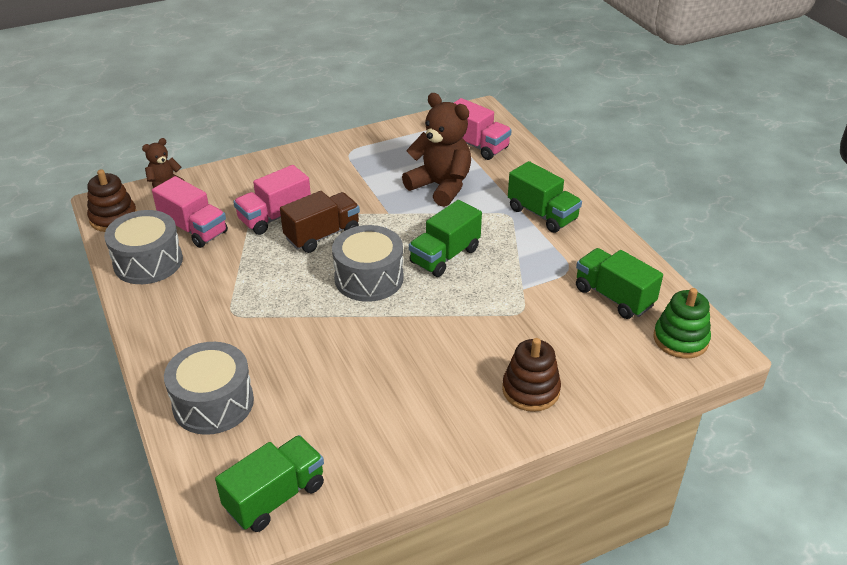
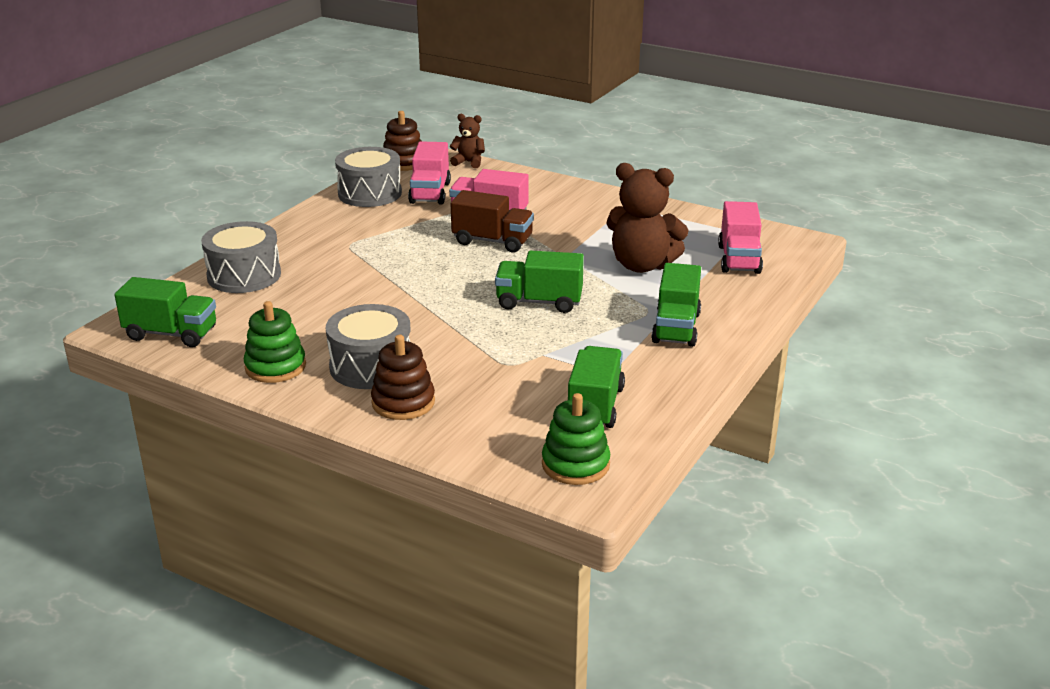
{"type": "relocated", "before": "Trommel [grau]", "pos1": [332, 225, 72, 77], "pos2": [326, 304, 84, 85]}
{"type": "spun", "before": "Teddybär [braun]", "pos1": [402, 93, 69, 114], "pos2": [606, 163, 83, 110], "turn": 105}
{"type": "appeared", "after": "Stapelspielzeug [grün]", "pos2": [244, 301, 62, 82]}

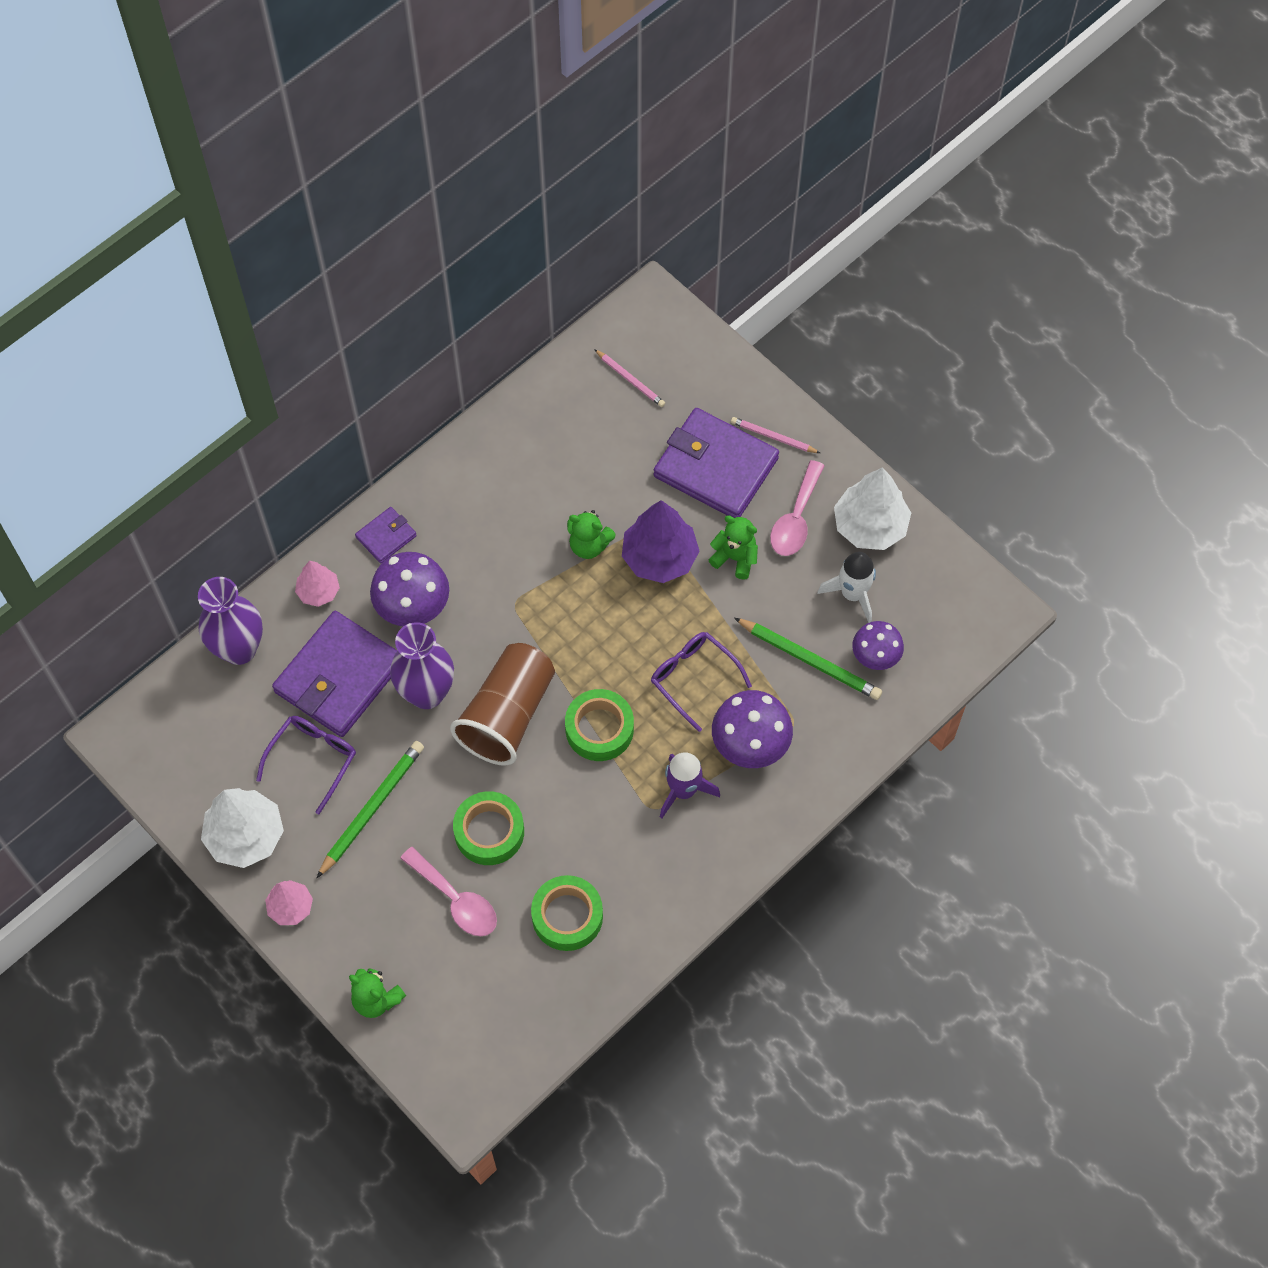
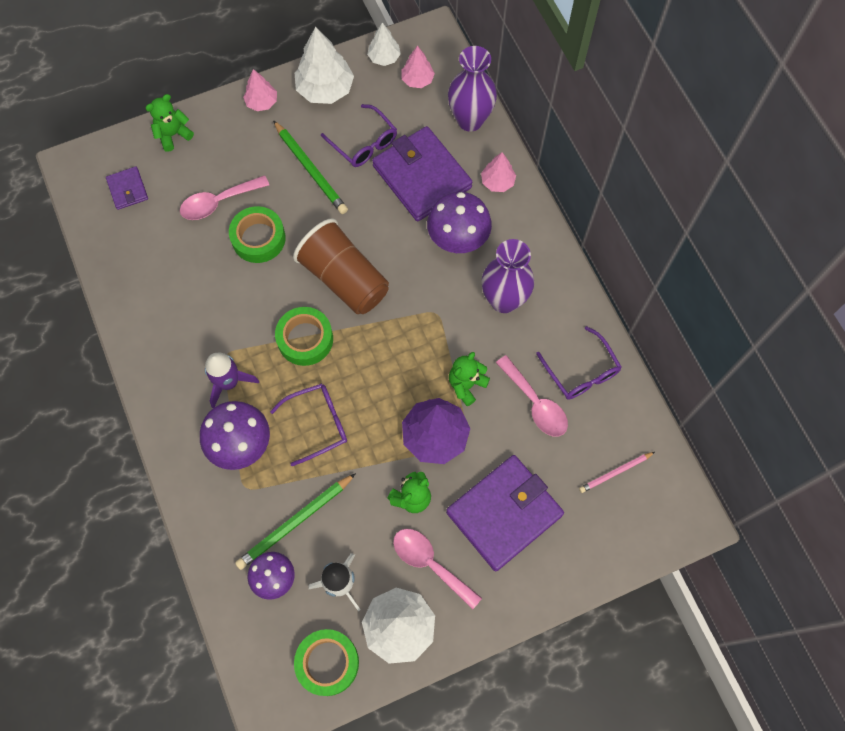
{"type": "relocated", "before": "Geldbörse [lila]", "pos1": [355, 507, 62, 56], "pos2": [106, 166, 42, 44]}
{"type": "relocated", "before": "Vase [lila]", "pos1": [390, 622, 64, 87], "pos2": [482, 239, 52, 74]}
{"type": "relocated", "before": "Klebeband [grün]", "pos1": [531, 875, 72, 76], "pos2": [294, 629, 65, 67]}
{"type": "missing", "before": "Bleistift [rosa]", "pos1": [731, 417, 89, 36]}
{"type": "appeared", "after": "Baum [weiß]", "pos2": [367, 23, 34, 43]}
{"type": "appeared", "after": "Baum [rosa]", "pos2": [401, 45, 34, 43]}
{"type": "appeared", "after": "Löffel [rosa]", "pos2": [496, 355, 72, 82]}
{"type": "appeared", "after": "Brille [lila]", "pos2": [536, 326, 85, 74]}

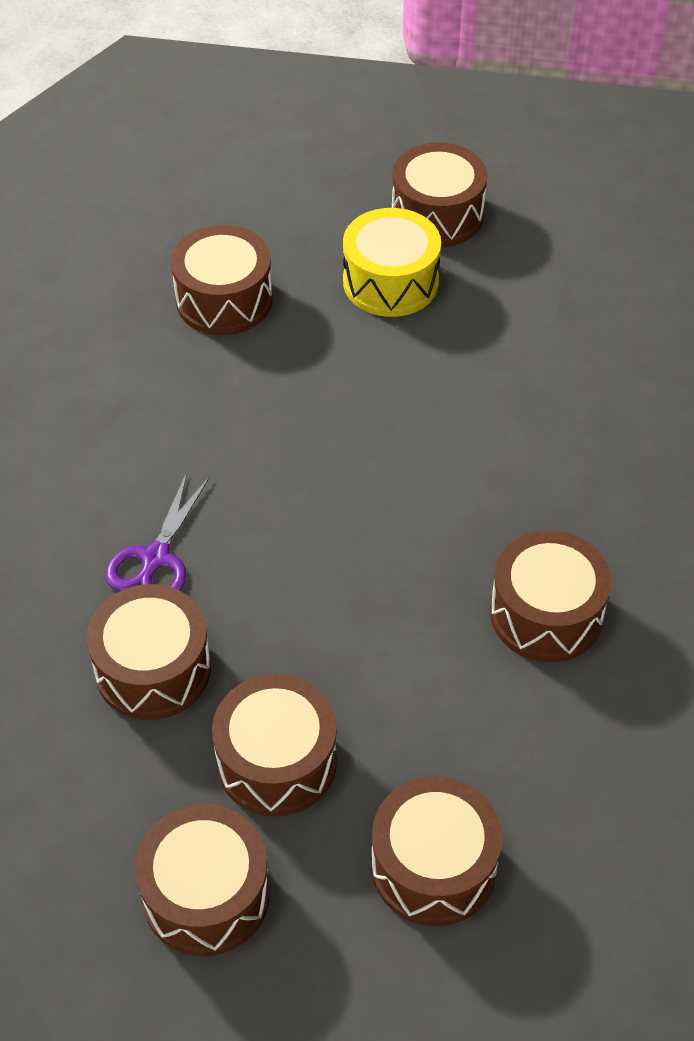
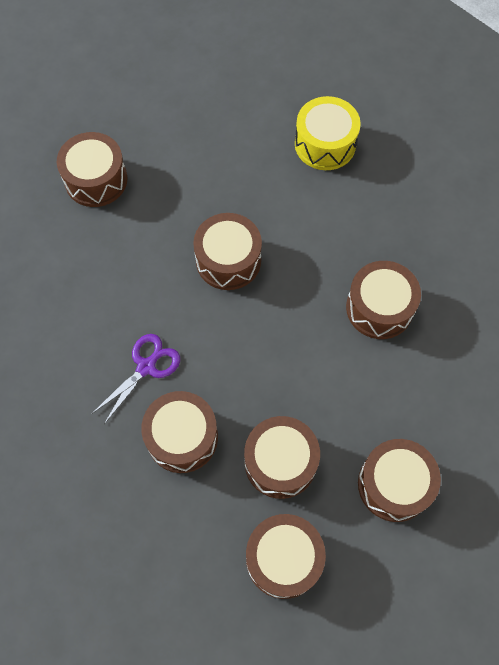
{"type": "spun", "before": "Schere [lila]", "pos1": [106, 472, 104, 119], "pos2": [92, 334, 88, 90], "turn": -135}
{"type": "relocated", "before": "Trommel [gelb]", "pos1": [343, 208, 98, 109], "pos2": [295, 96, 66, 74]}
{"type": "relocated", "before": "Trommel [braun]", "pos1": [392, 142, 95, 105], "pos2": [193, 213, 69, 77]}

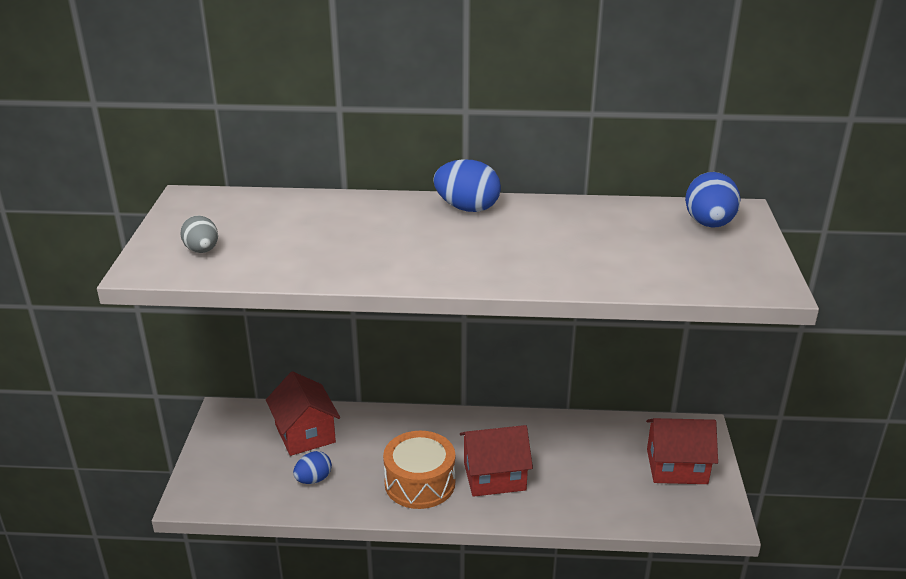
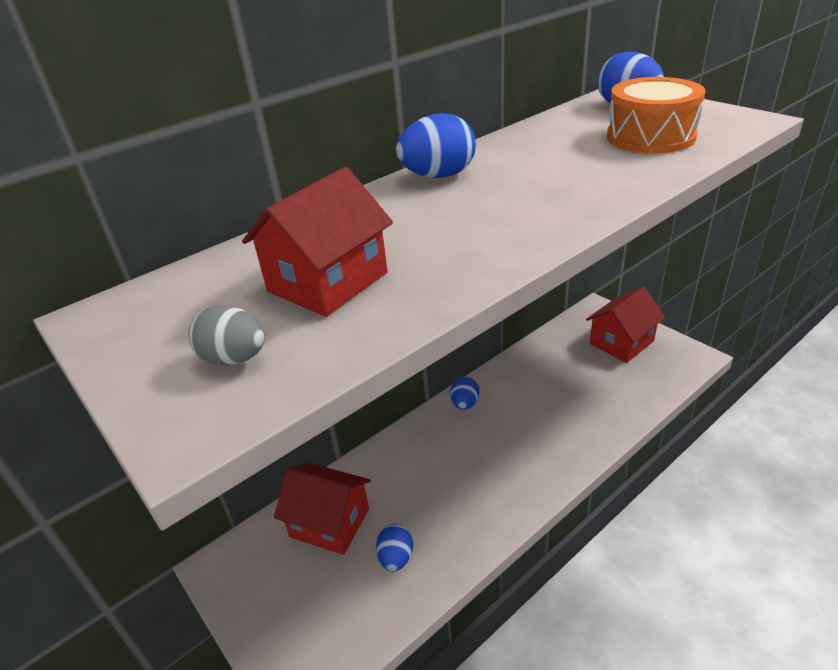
{"type": "relocated", "before": "Trommel [orange]", "pos1": [383, 431, 72, 78], "pos2": [607, 77, 99, 76]}
{"type": "relocated", "before": "Haus [rot]", "pos1": [460, 425, 73, 72], "pos2": [242, 167, 151, 150]}
{"type": "appeared", "after": "Ei [blau]", "pos2": [450, 377, 29, 33]}

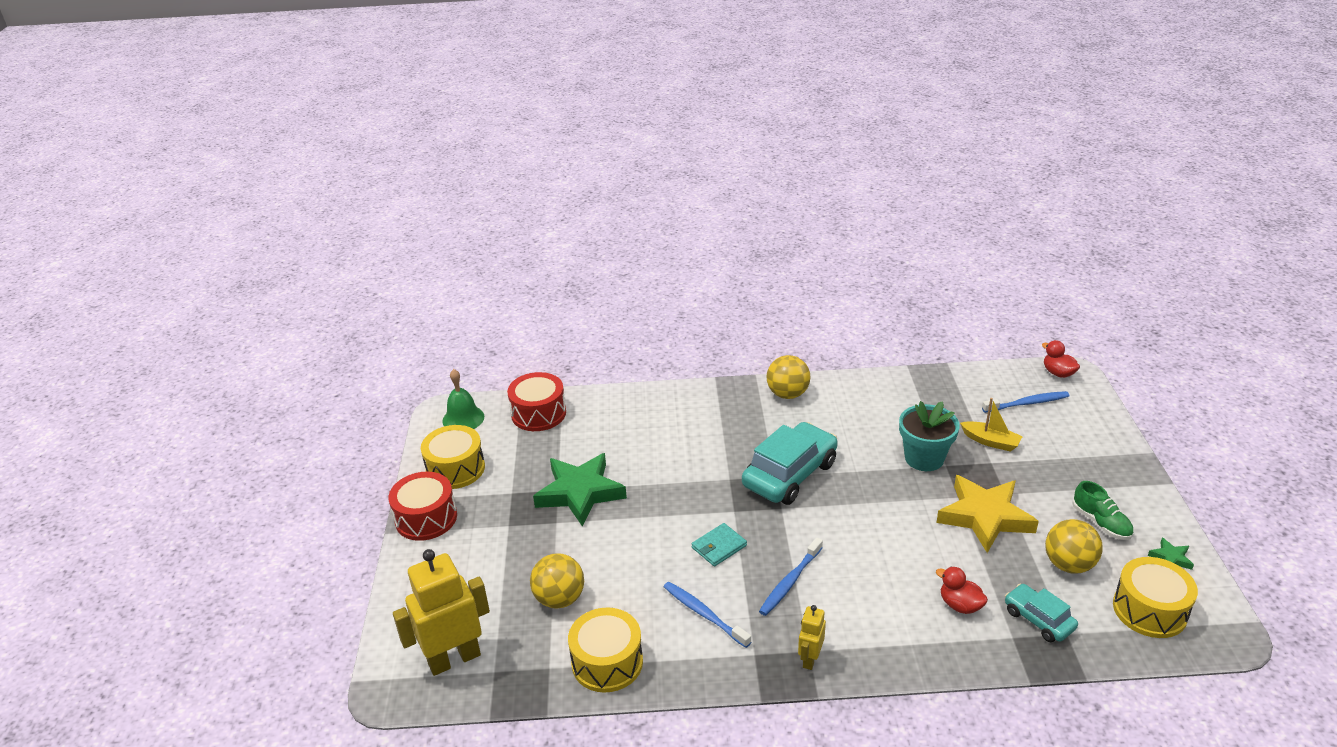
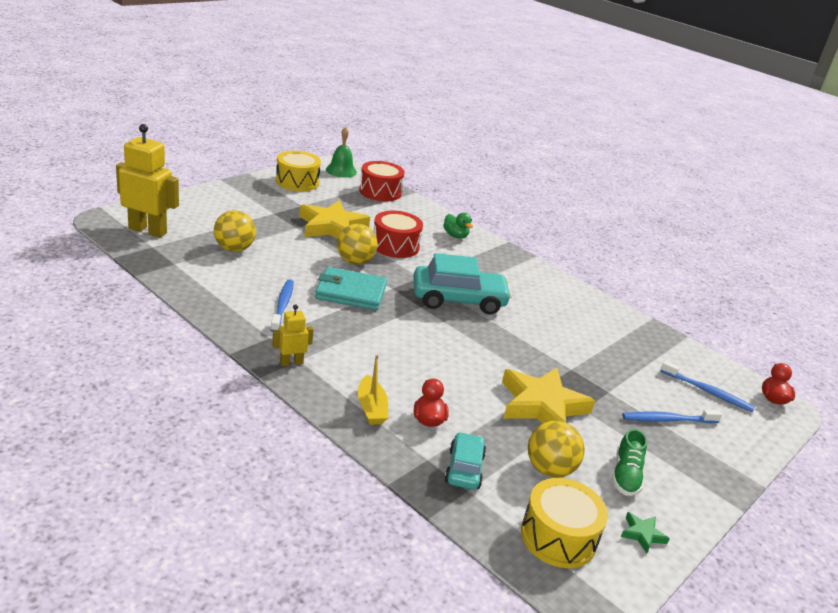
{"type": "relocated", "before": "Trommel [rot]", "pos1": [388, 472, 69, 69], "pos2": [373, 211, 50, 47]}
{"type": "colour", "before": "Stern [grün]", "after": "Stern [gelb]", "pos1": [533, 453, 94, 73], "pos2": [300, 201, 70, 38]}
{"type": "missing", "before": "Trommel [gelb]", "pos1": [568, 607, 75, 86]}
{"type": "size", "before": "Geldbörse [türkis]", "pos1": [692, 523, 55, 44], "pos2": [315, 267, 72, 43], "scale": 1.71}
{"type": "relocated", "before": "Zahnbürste [blau]", "pos1": [759, 537, 64, 79], "pos2": [622, 410, 100, 13]}
{"type": "relocated", "before": "Ball [gelb]", "pos1": [766, 355, 45, 44], "pos2": [337, 224, 41, 41]}
{"type": "missing", "before": "Blumentopf [türkis]", "pos1": [899, 401, 61, 70]}
{"type": "relocated", "before": "Boot [gelb]", "pos1": [960, 398, 63, 54], "pos2": [358, 355, 30, 70]}
{"type": "appeared", "after": "Ente [grün]", "pos2": [443, 213, 30, 25]}

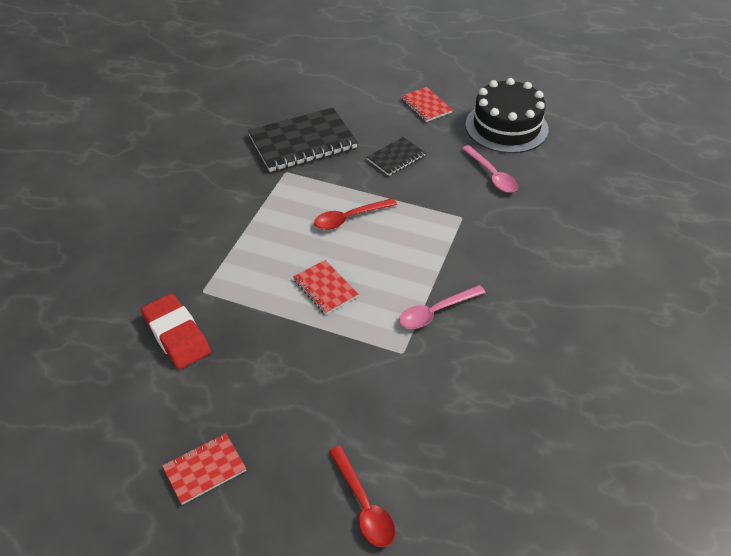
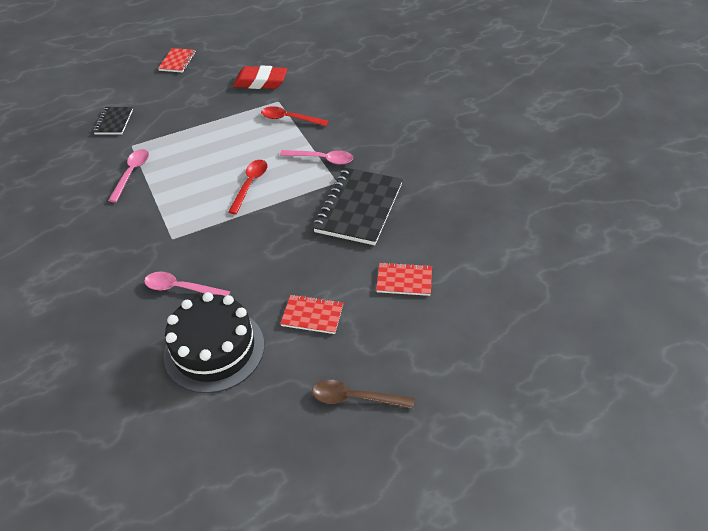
{"type": "relocated", "before": "Notizbuch [rot]", "pos1": [293, 260, 65, 54], "pos2": [376, 262, 56, 34]}
{"type": "relocated", "before": "Löffel [rot]", "pos1": [329, 445, 66, 102], "pos2": [261, 106, 68, 20]}
{"type": "relocated", "before": "Notizbuch [schwarz]", "pos1": [367, 137, 59, 39], "pos2": [93, 107, 40, 27]}
{"type": "appeared", "after": "Löffel [rosa]", "pos2": [280, 150, 73, 15]}
{"type": "appeared", "after": "Löffel [braun]", "pos2": [312, 380, 103, 29]}

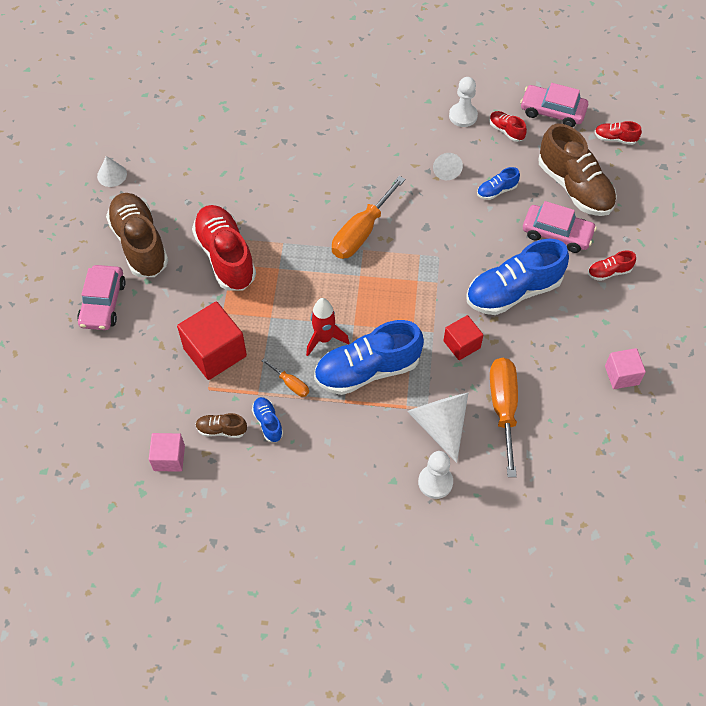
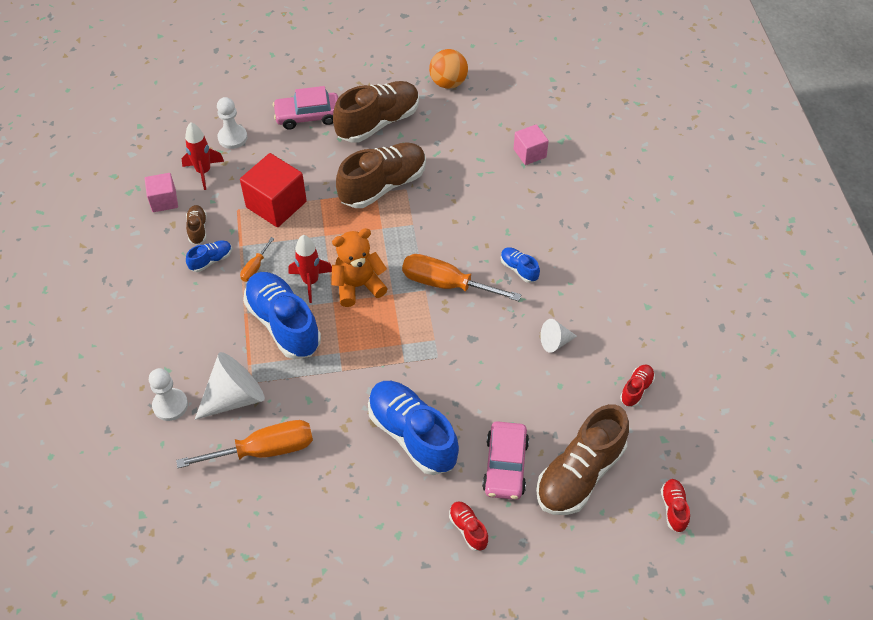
{"type": "exchanged", "before": "Kegel [weiß]", "after": "Ball [orange]", "pos1": [97, 156, 30, 31], "pos2": [429, 49, 39, 40]}
{"type": "colour", "before": "Schuh [rot]", "after": "Schuh [braun]", "pos1": [192, 205, 64, 86], "pos2": [336, 142, 90, 66]}
{"type": "missing", "before": "Kubus [rot]", "pos1": [444, 315, 39, 45]}
{"type": "relocated", "before": "Bauer [weiß]", "pos1": [449, 77, 29, 50], "pos2": [217, 97, 30, 52]}
{"type": "relocated", "before": "Schuh [blau]", "pos1": [477, 167, 43, 33], "pos2": [501, 247, 39, 36]}
{"type": "missing", "before": "Auto [rosa]", "pos1": [520, 83, 68, 44]}
{"type": "relocated", "before": "Kubus [rosa]", "pos1": [605, 348, 41, 41], "pos2": [513, 124, 36, 41]}
{"type": "appeared", "after": "Rakete [rot]", "pos2": [182, 122, 42, 68]}
{"type": "appeared", "after": "Teddybär [orange]", "pos2": [331, 228, 57, 79]}

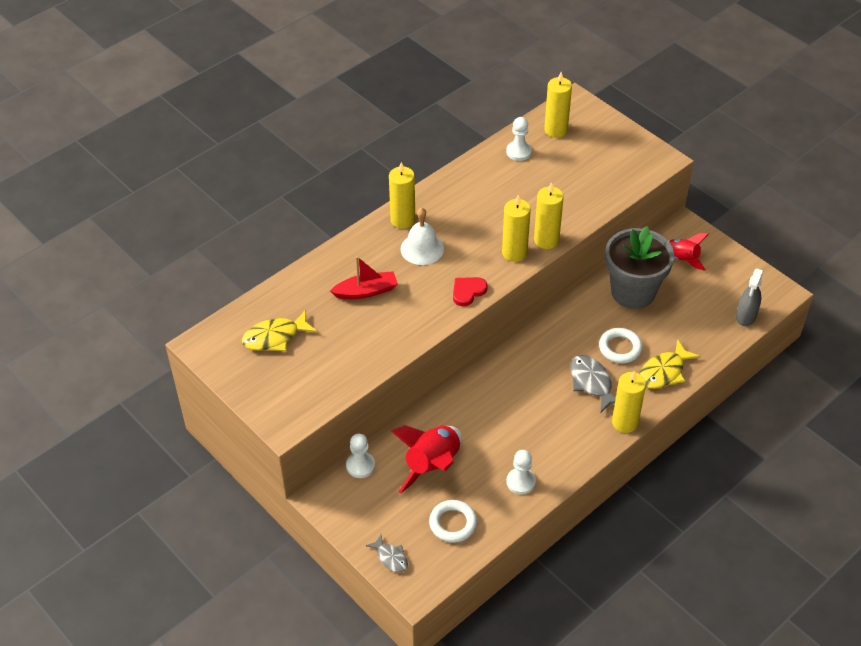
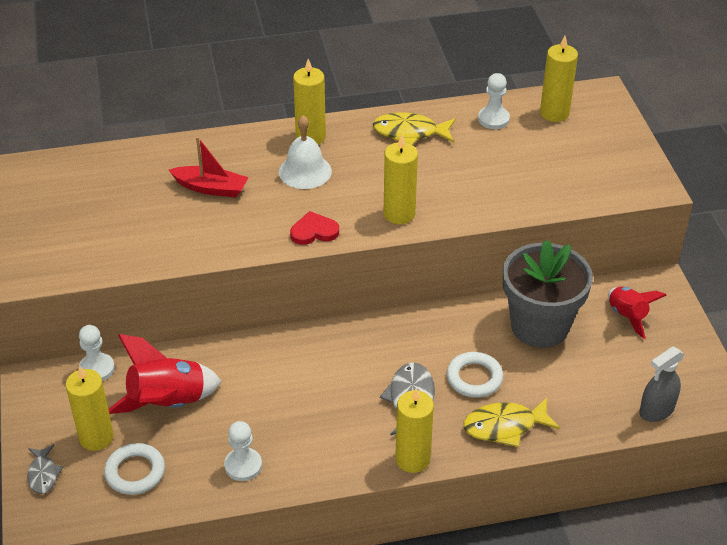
{"type": "relocated", "before": "Fisch [gelb]", "pos1": [242, 309, 75, 42], "pos2": [373, 112, 82, 33]}
{"type": "relocated", "before": "Kerze [gelb]", "pos1": [534, 182, 30, 67], "pos2": [66, 366, 48, 85]}

